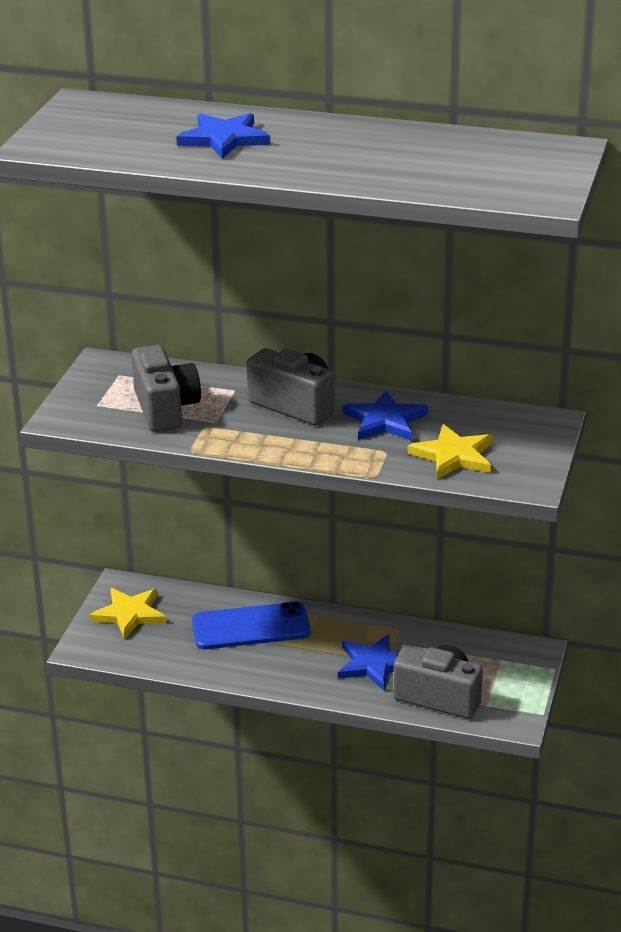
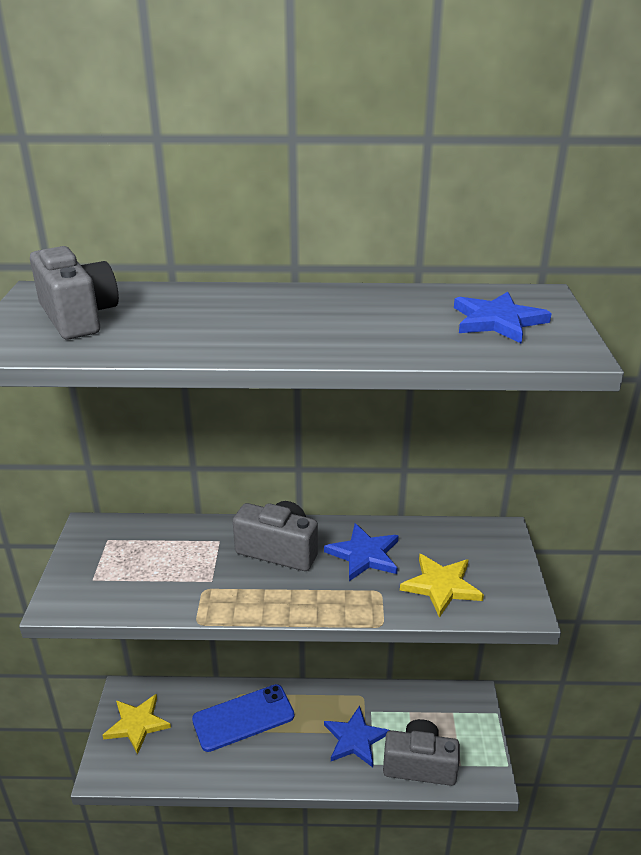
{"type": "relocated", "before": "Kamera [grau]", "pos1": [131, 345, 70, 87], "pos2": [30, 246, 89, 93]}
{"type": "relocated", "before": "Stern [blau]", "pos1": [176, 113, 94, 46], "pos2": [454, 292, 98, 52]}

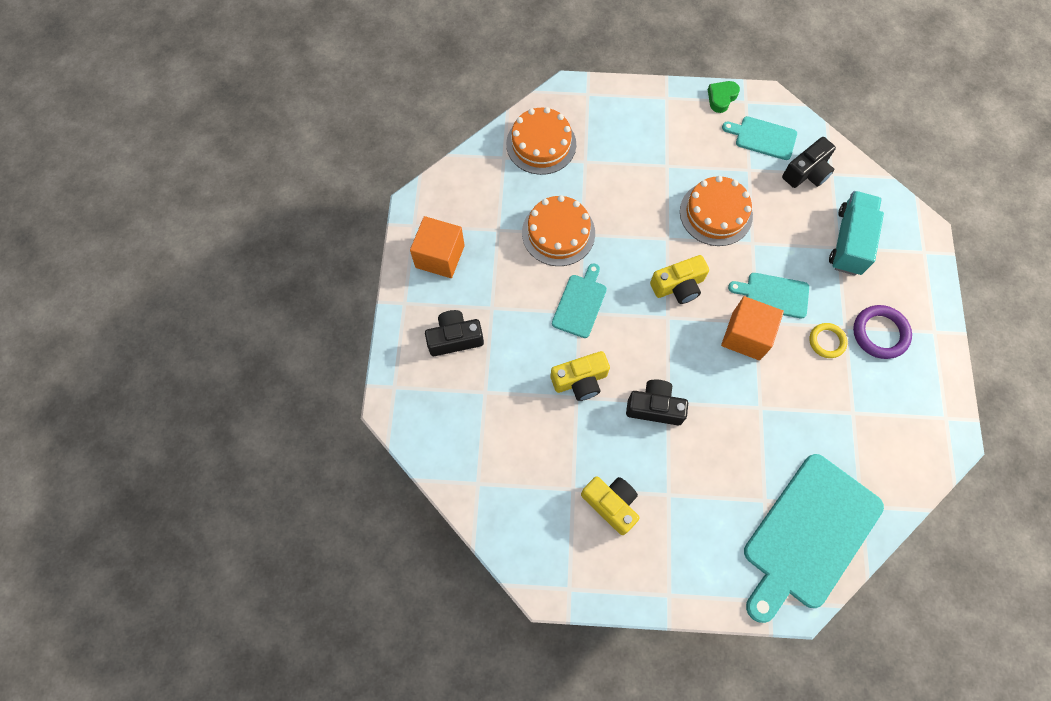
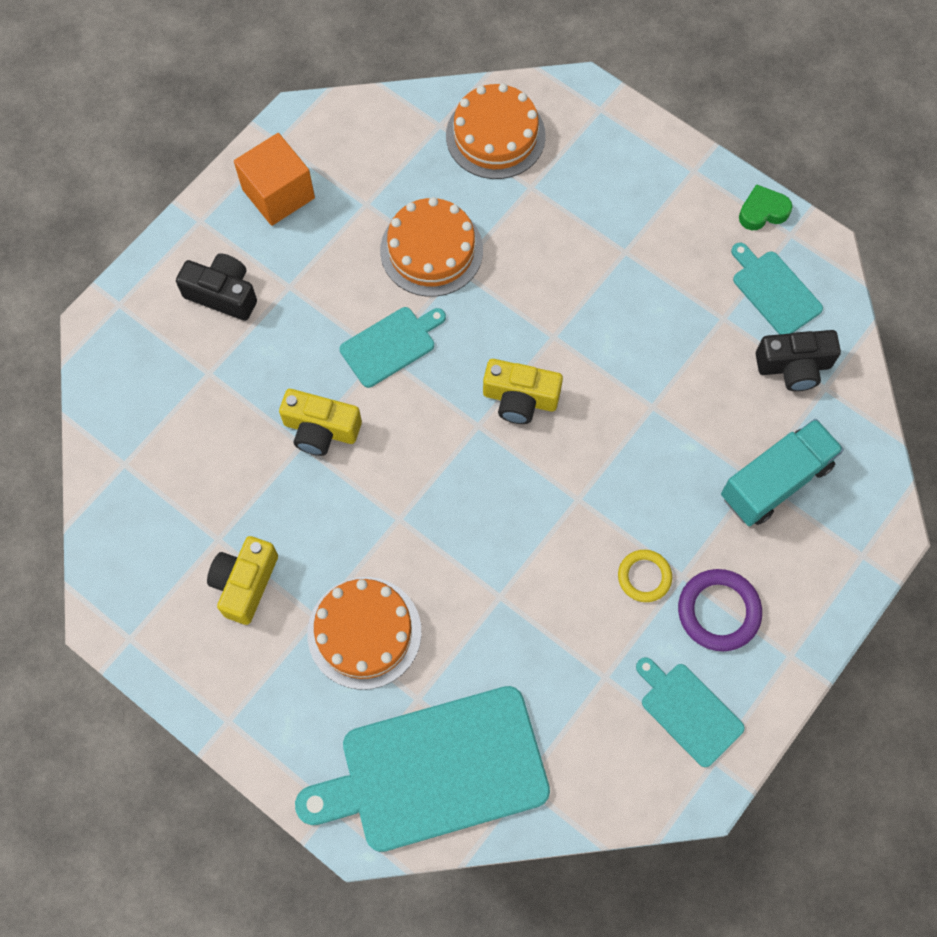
{"type": "spun", "before": "Kamera [gelb]", "pos1": [581, 476, 59, 59], "pos2": [207, 536, 71, 89], "turn": -150}
{"type": "missing", "before": "Kamera [schwarz]", "pos1": [626, 379, 62, 46]}
{"type": "relocated", "before": "Kuchen [orange]", "pos1": [680, 176, 73, 70], "pos2": [307, 577, 115, 113]}
{"type": "missing", "before": "Kubus [orange]", "pos1": [721, 296, 63, 64]}
{"type": "relocated", "before": "Schneidebrett [türkis]", "pos1": [728, 273, 81, 46], "pos2": [636, 657, 109, 110]}

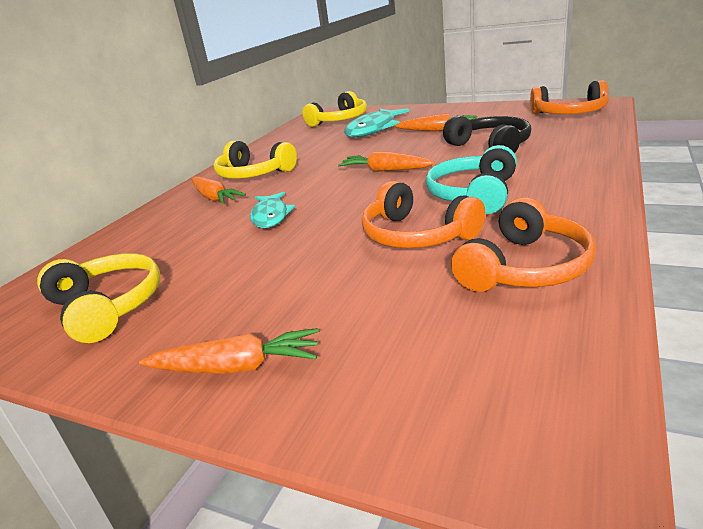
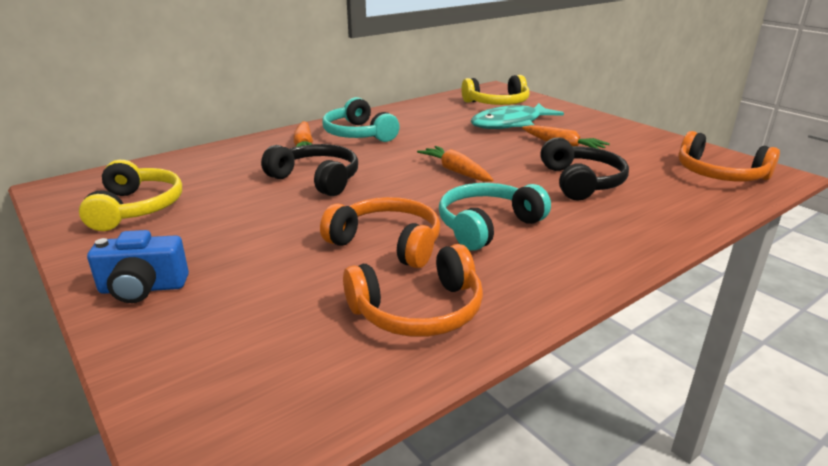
{"type": "exchanged", "before": "Karotte [orange]", "after": "Kamera [blau]", "pos1": [139, 328, 180, 46], "pos2": [87, 230, 102, 73]}
{"type": "colour", "before": "Kopfhörer [gelb]", "after": "Kopfhörer [türkis]", "pos1": [214, 141, 83, 38], "pos2": [322, 97, 78, 45]}
{"type": "exchanged", "before": "Fisch [türkis]", "after": "Kopfhörer [schwarz]", "pos1": [250, 192, 45, 36], "pos2": [261, 144, 97, 52]}
{"type": "spun", "before": "Kopfhörer [orange]", "pos1": [362, 181, 123, 67], "pos2": [320, 197, 120, 71], "turn": 135}

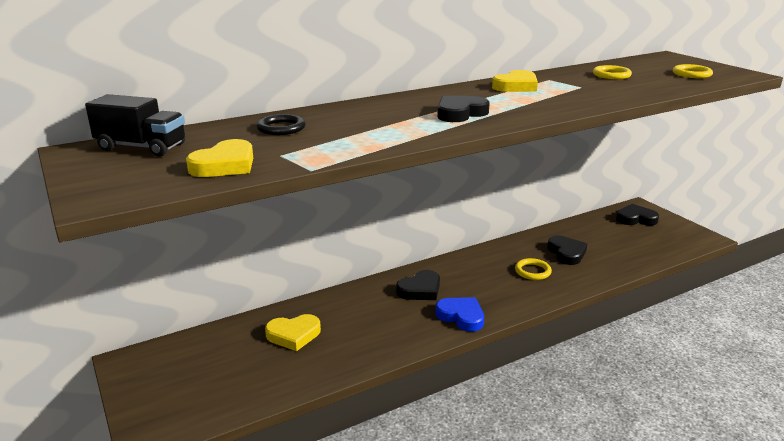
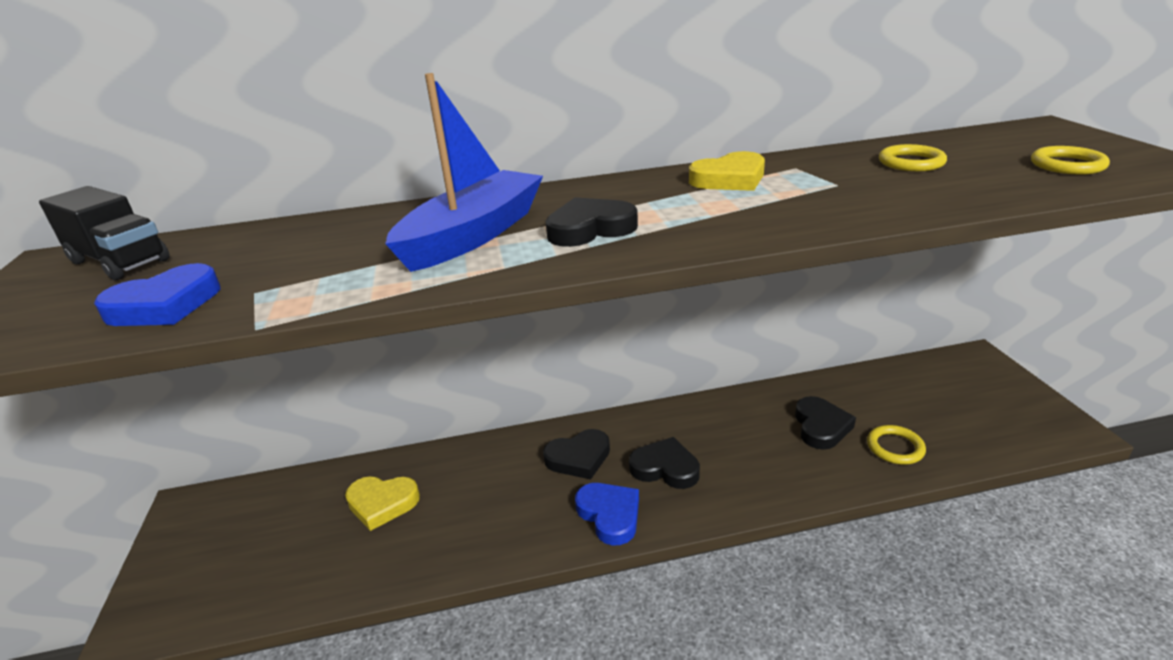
{"type": "colour", "before": "Herz [gelb]", "after": "Herz [blau]", "pos1": [186, 139, 67, 38], "pos2": [94, 263, 126, 63]}
{"type": "missing", "before": "Ring [schwarz]", "pos1": [257, 114, 48, 21]}
{"type": "relocated", "before": "Ring [gelb]", "pos1": [515, 258, 37, 22], "pos2": [867, 425, 59, 40]}
{"type": "relocated", "before": "Herz [schwarz]", "pos1": [616, 204, 43, 21], "pos2": [629, 437, 71, 52]}
{"type": "appeared", "after": "Boot [blau]", "pos2": [385, 73, 158, 199]}

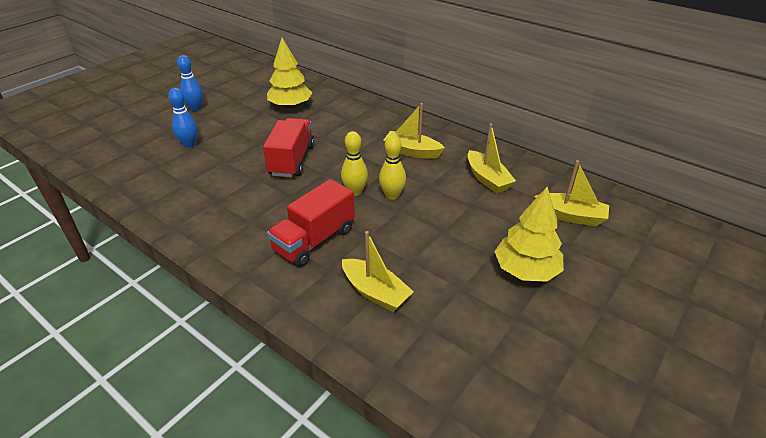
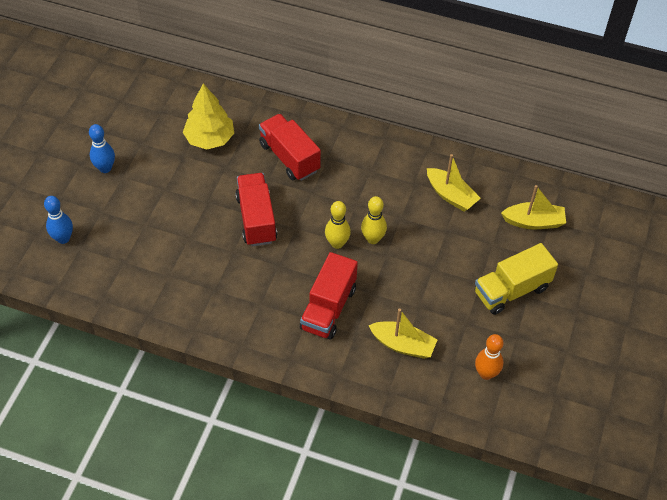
{"type": "relocated", "before": "Bowlingkegel [blau]", "pos1": [168, 88, 30, 60], "pos2": [44, 196, 29, 48]}
{"type": "missing", "before": "Boot [gelb]", "pos1": [383, 103, 62, 56]}
{"type": "exchanged", "before": "Baum [gelb]", "after": "Lastwagen [gelb]", "pos1": [494, 187, 70, 95], "pos2": [475, 243, 83, 72]}
{"type": "appeared", "after": "Lastwagen [rot]", "pos2": [259, 114, 62, 67]}
{"type": "appeared", "after": "Bowlingkegel [orange]", "pos2": [475, 334, 28, 46]}

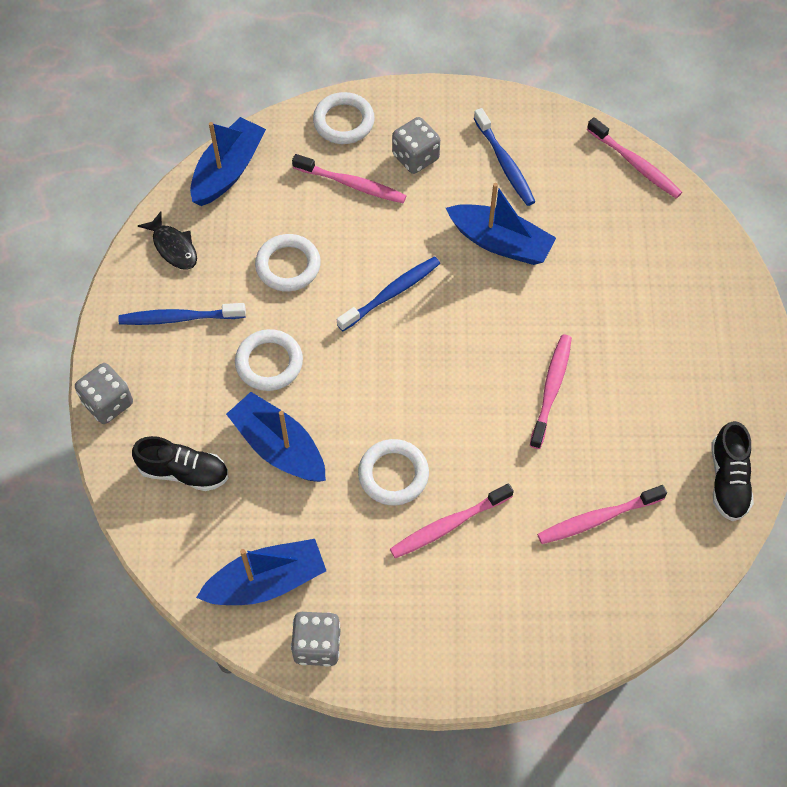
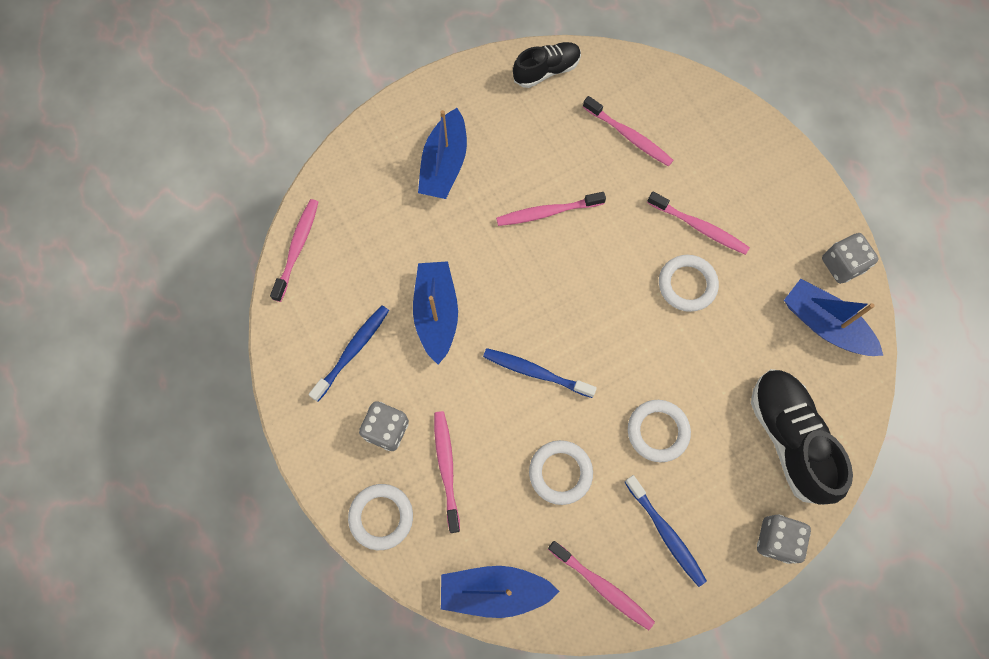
{"type": "size", "before": "Schuh [schwarz]", "pos1": [132, 436, 97, 55], "pos2": [751, 369, 102, 136], "scale": 1.63}
{"type": "exchanged", "before": "Fisch [schwarz]", "after": "Zahnbürste [rosa]", "pos1": [138, 211, 59, 59], "pos2": [548, 541, 107, 89]}
{"type": "relocated", "before": "Boot [blau]", "pos1": [226, 392, 100, 90], "pos2": [418, 108, 49, 91]}

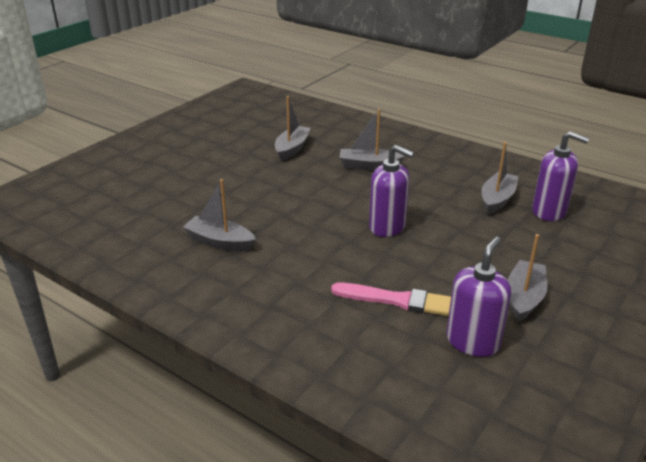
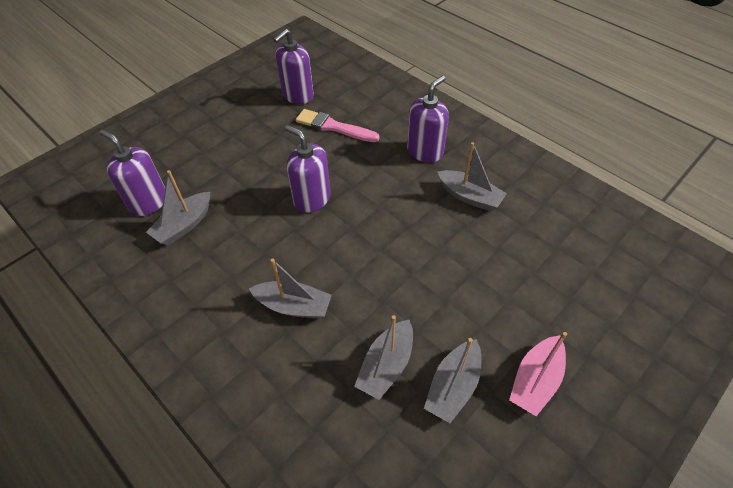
{"type": "relocated", "before": "Boot [grau]", "pos1": [507, 234, 41, 88], "pos2": [424, 338, 57, 85]}
{"type": "appeared", "after": "Seifenspender [lila]", "pos2": [407, 76, 42, 87]}
{"type": "appeared", "after": "Boot [rosa]", "pos2": [509, 332, 58, 84]}

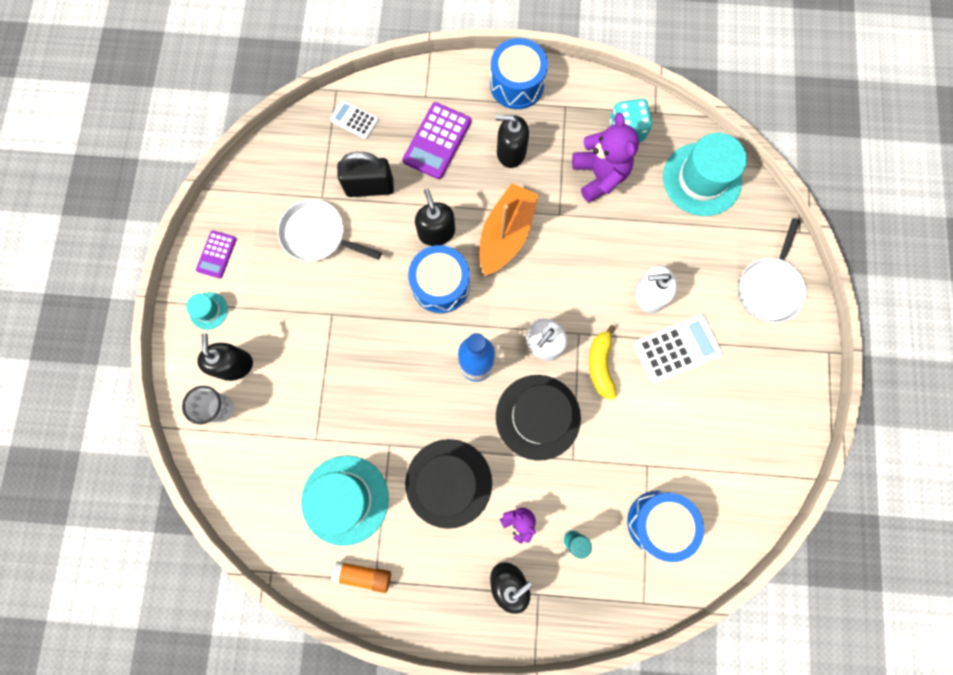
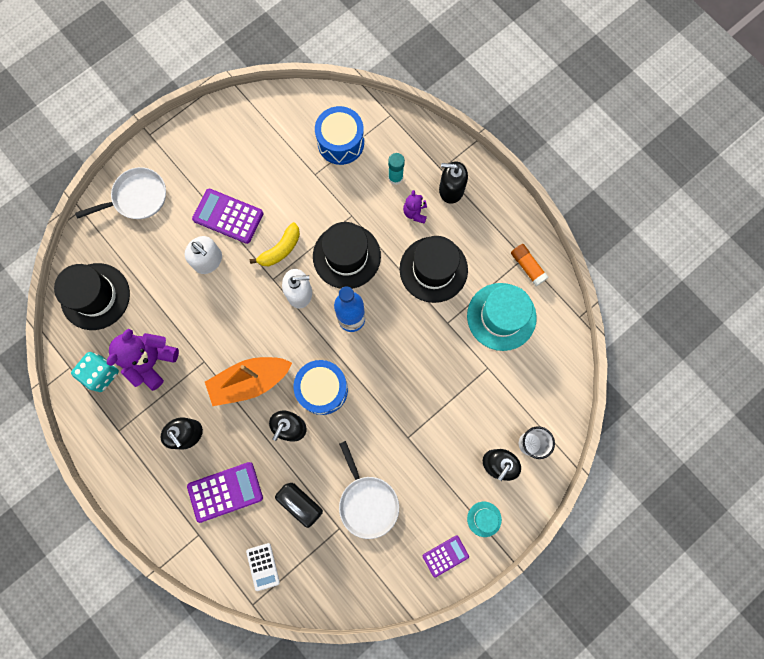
{"type": "missing", "before": "Trommel [blau]", "pos1": [490, 38, 58, 71]}
{"type": "colour", "before": "Taschenrechner [weiß]", "after": "Taschenrechner [lila]", "pos1": [634, 314, 88, 70], "pos2": [192, 189, 72, 55]}
{"type": "colour", "before": "Hut [türkis]", "after": "Hut [schwarz]", "pos1": [663, 133, 84, 83], "pos2": [54, 263, 76, 67]}

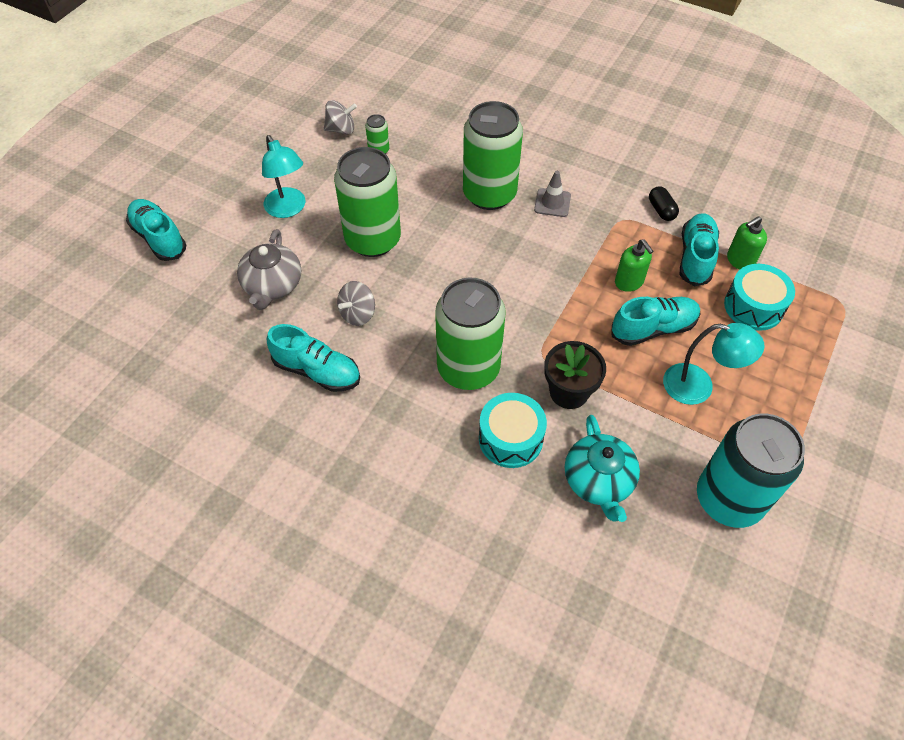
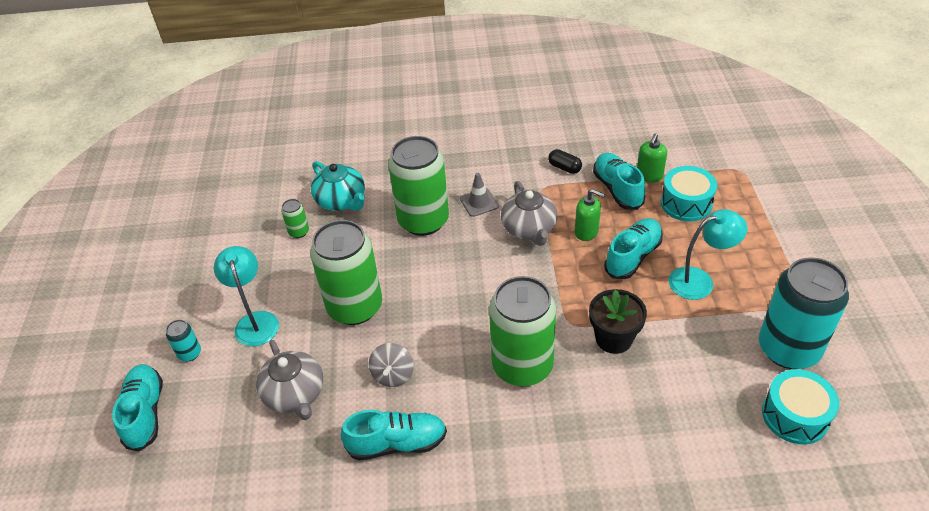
{"type": "spun", "before": "Schuh [türkis]", "pos1": [126, 199, 60, 62], "pos2": [112, 364, 51, 88], "turn": 60}
{"type": "spun", "before": "Lampe [türkis]", "pos1": [262, 135, 43, 83], "pos2": [214, 246, 65, 100], "turn": -135}
{"type": "missing", "before": "Kreisel [grau]", "pos1": [324, 100, 33, 35]}
{"type": "relocated", "before": "Trommel [türkis]", "pos1": [479, 393, 68, 75], "pos2": [762, 369, 77, 75]}
{"type": "relocated", "before": "Teekanne [türkis]", "pos1": [565, 415, 75, 107], "pos2": [311, 161, 54, 50]}
{"type": "appeared", "after": "Dose [türkis]", "pos2": [166, 320, 35, 42]}
{"type": "appeared", "after": "Teekanne [grau]", "pos2": [501, 181, 56, 65]}

